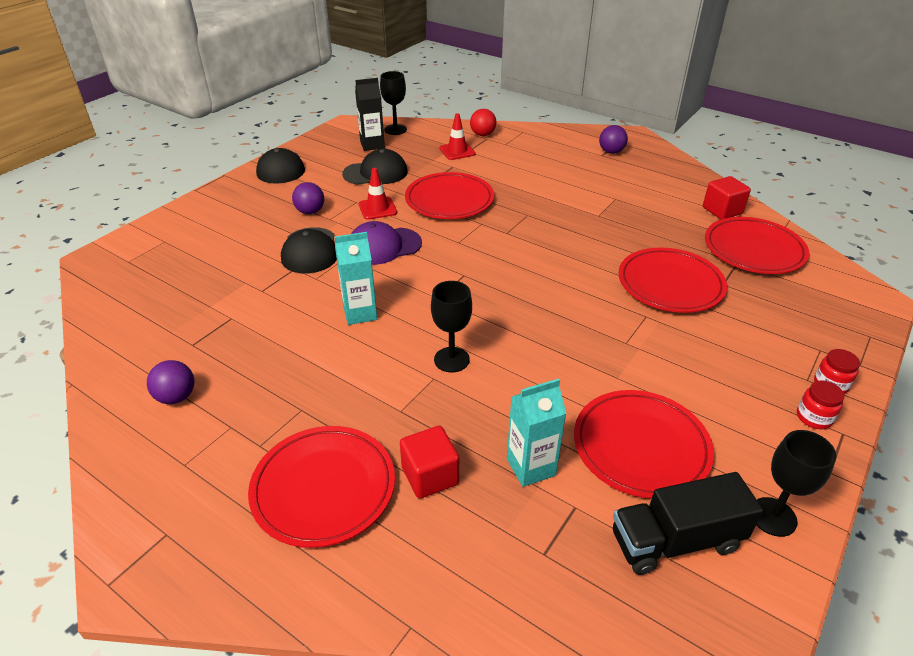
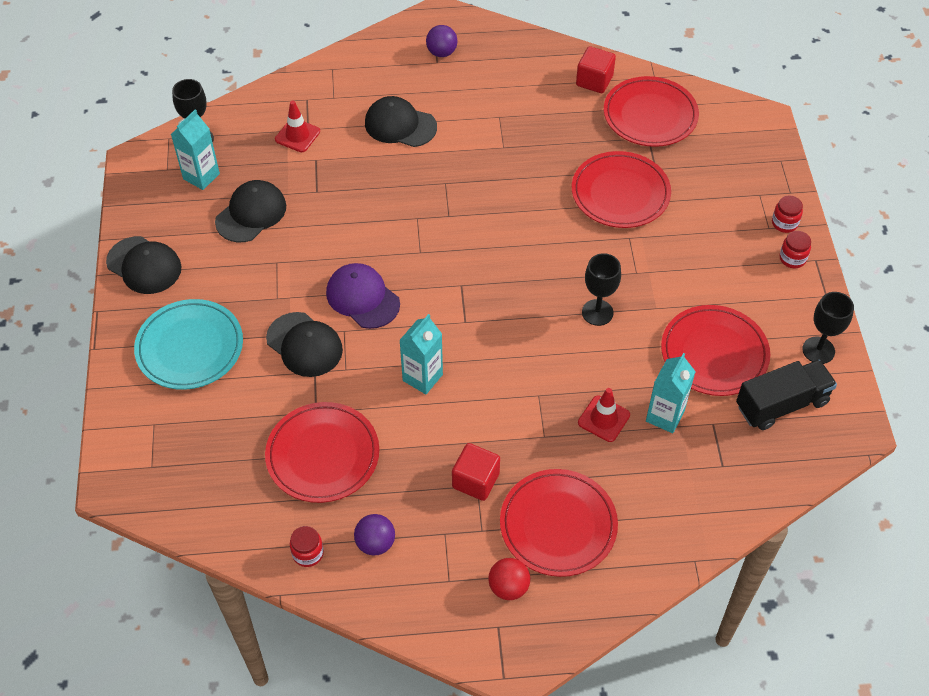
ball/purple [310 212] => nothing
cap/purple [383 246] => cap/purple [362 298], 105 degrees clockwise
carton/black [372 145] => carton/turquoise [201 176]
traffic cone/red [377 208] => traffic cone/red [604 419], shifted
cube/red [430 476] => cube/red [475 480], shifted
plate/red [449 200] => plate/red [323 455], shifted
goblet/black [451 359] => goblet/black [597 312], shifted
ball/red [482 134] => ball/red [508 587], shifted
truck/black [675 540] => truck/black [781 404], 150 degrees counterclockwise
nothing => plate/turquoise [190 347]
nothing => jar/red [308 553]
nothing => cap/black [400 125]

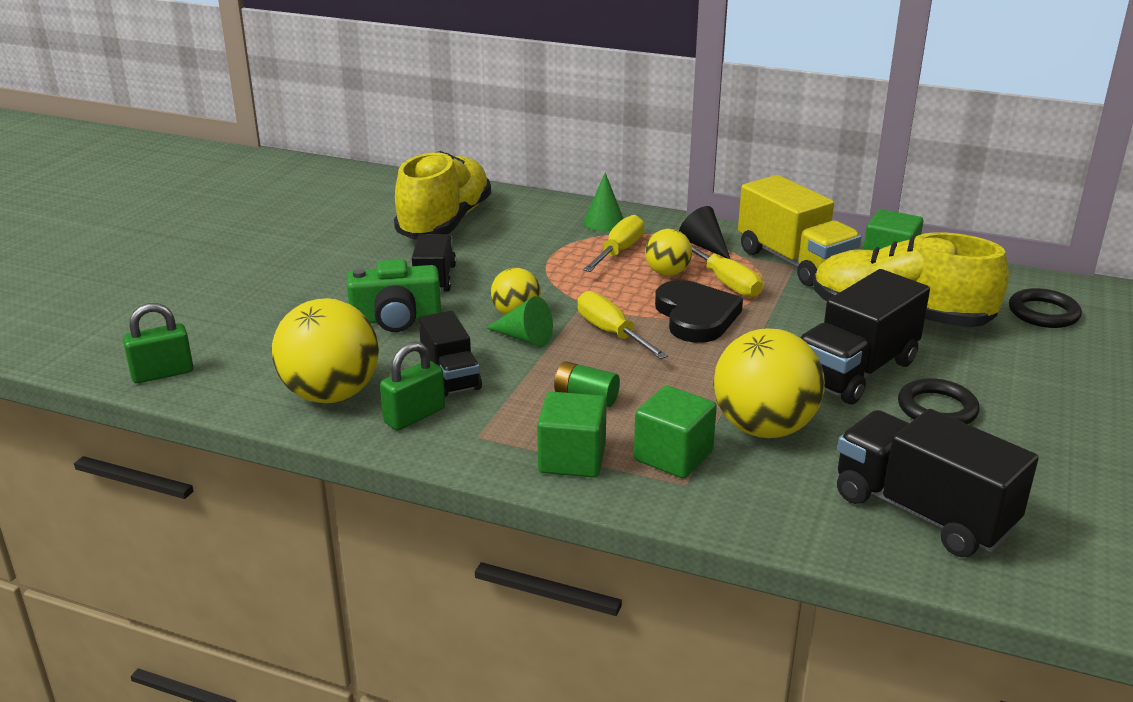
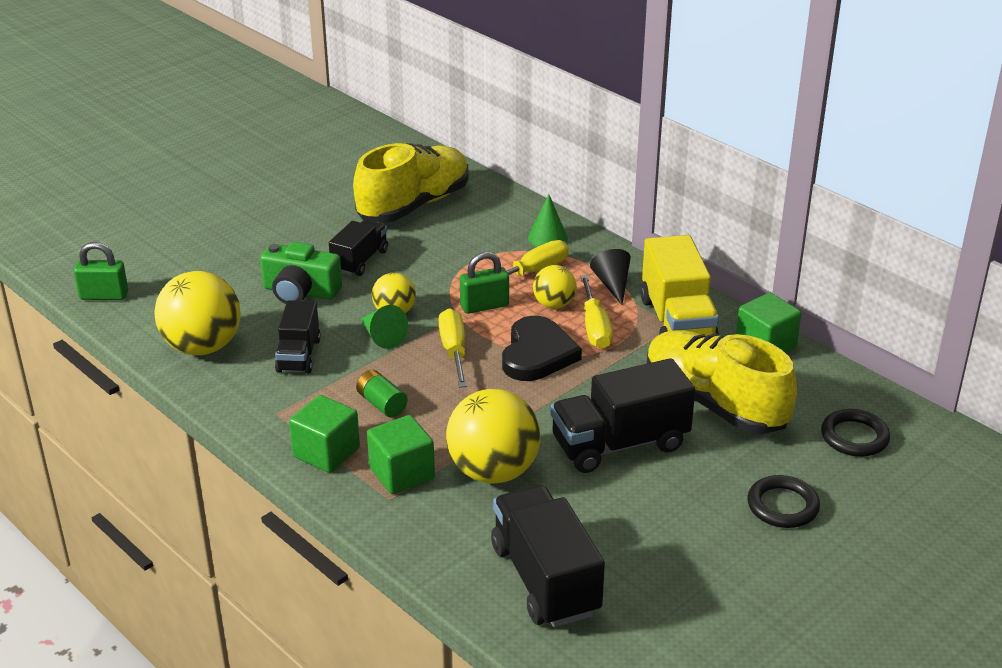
padlock/green [414 416] => padlock/green [484 306], shifted
ring/black [937 409] => ring/black [782 506], shifted

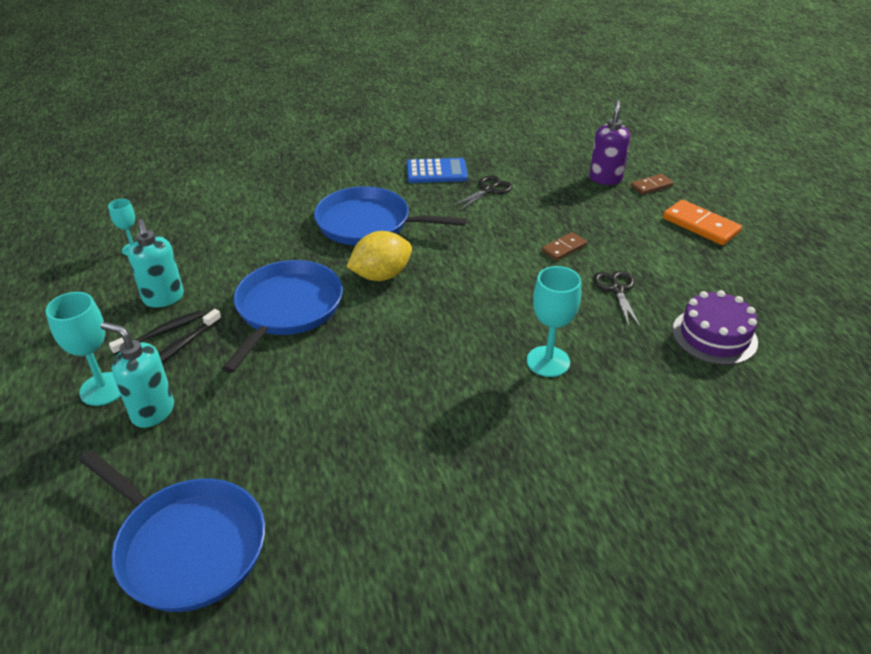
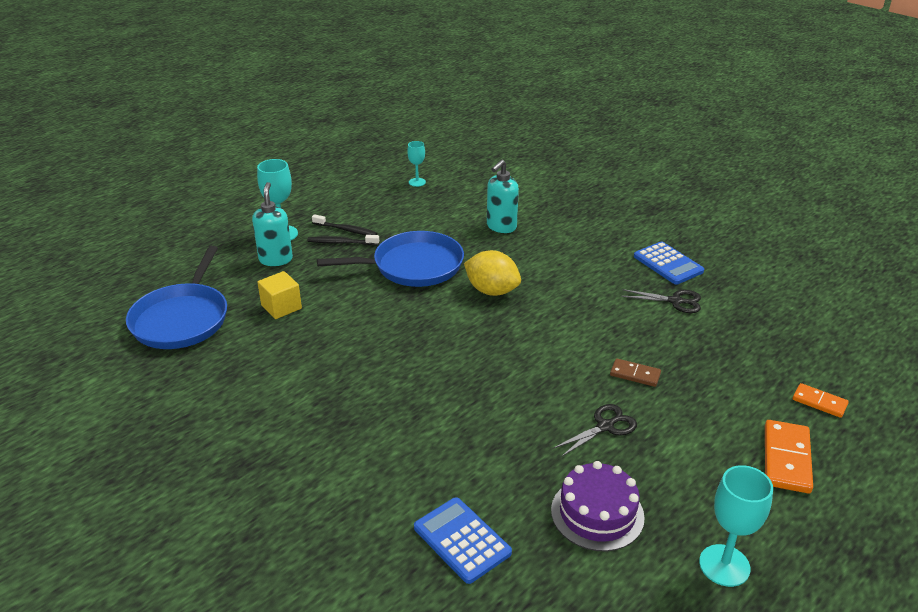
soap dispenser/turquoise [164 298] => soap dispenser/turquoise [501 227], shifted
pan/blue [369 224] => nothing
goblet/turquoise [548 361] => goblet/turquoise [724 565], shifted
soap dispenser/purple [605 178] => nothing
domino/brown [651 186] => domino/orange [819 402]
nothing => cube/yellow [281 307]
nothing => calculator/blue [462 540]

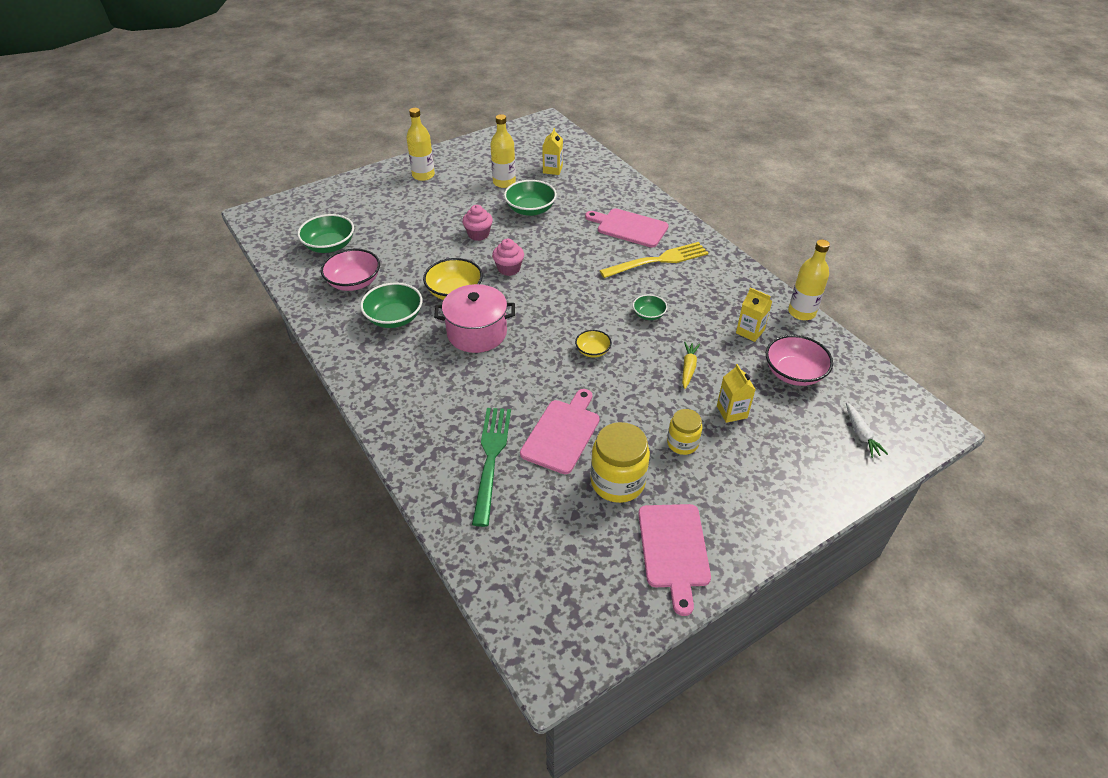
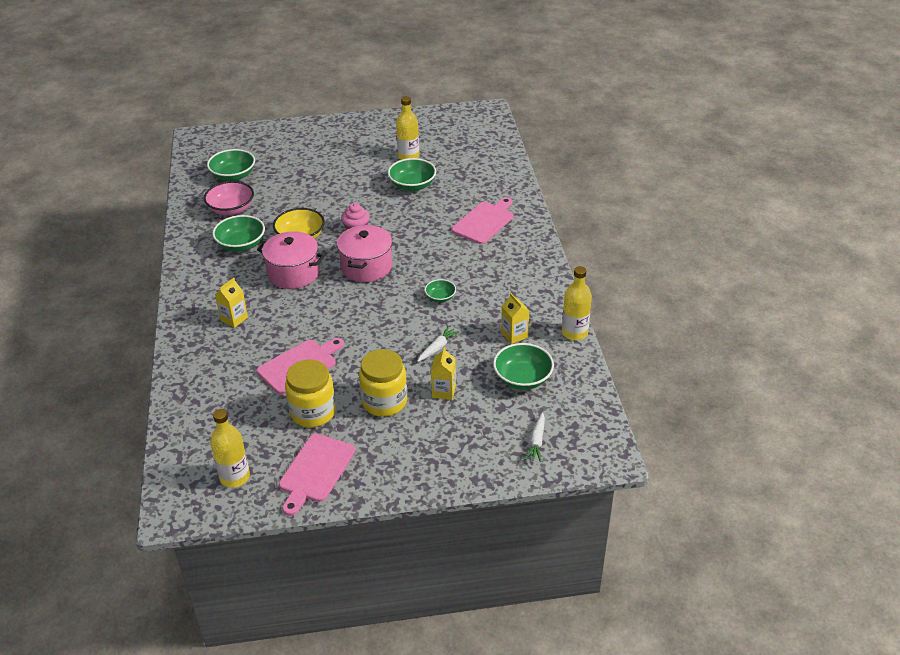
bottle/yellow [423 175] => bottle/yellow [235 477], shifted
cupcake/pink [478 234] => nothing
fork/green [491 459] => nothing
carton/yellow [552 169] => carton/yellow [234 319], shifted
bowl/yellow [593 351] => nothing
cutting board/pink [629 227] => cutting board/pink [484 222], 75 degrees clockwise
fork/yellow [658 260] => nothing
jar/yellow [682 443] => jar/yellow [384 401], x1.66
carrot/yellow [688 368] => carrot/white [437 348]
bowl/pink [794 373] => bowl/green [522 378]
nothing => pot/pink [366 266]

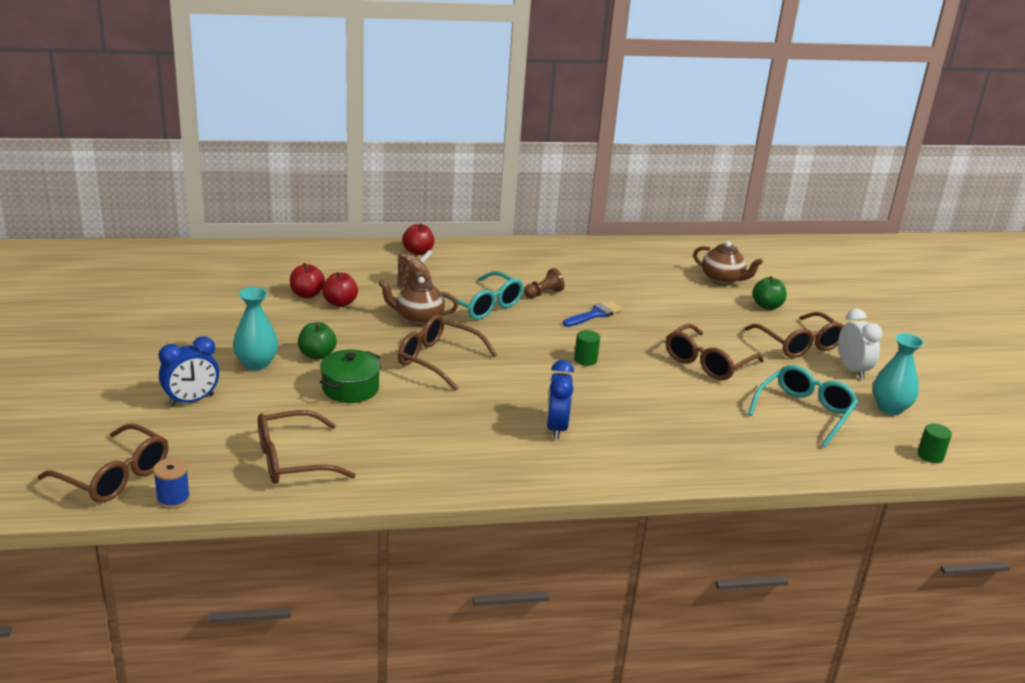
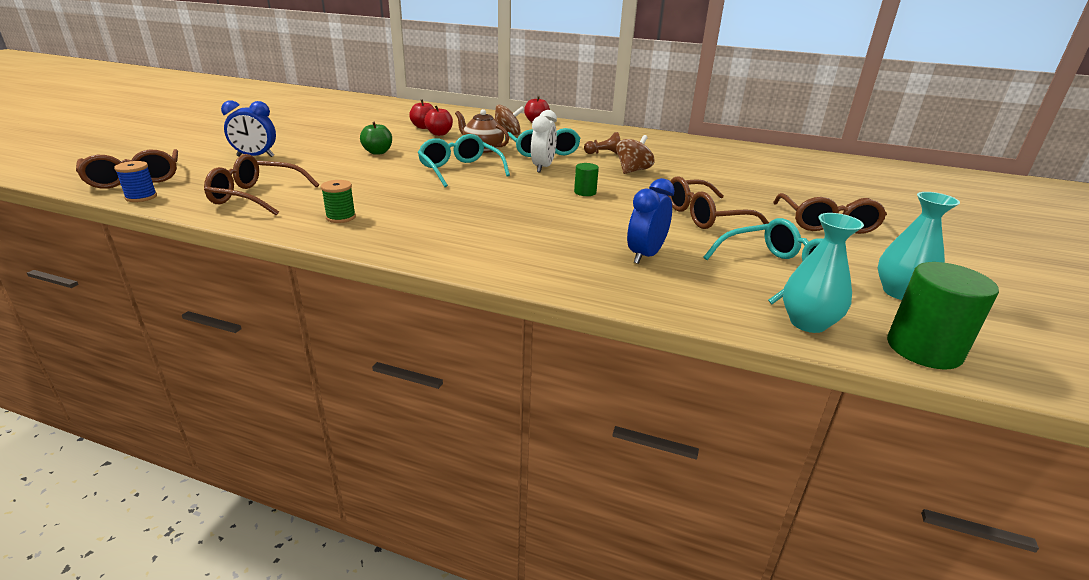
vase/turquoise [256 363] => vase/turquoise [808 323], shifted
pot/green [350 388] => nothing
glasses/brown [437 360] => glasses/turquoise [460 170]
clock/blue [556 428] => clock/blue [645 255], shifted
brush/blue [595 314] => spinning top/brown [633 170]
teapot/brown [722 279] => nothing
apple/green [767 306] => nothing
clock/white [852 370] => clock/white [543 167], shifted
cylinder/green [930 456] => cylinder/green [923 349], x1.89
nothing => spool/green [341 217]

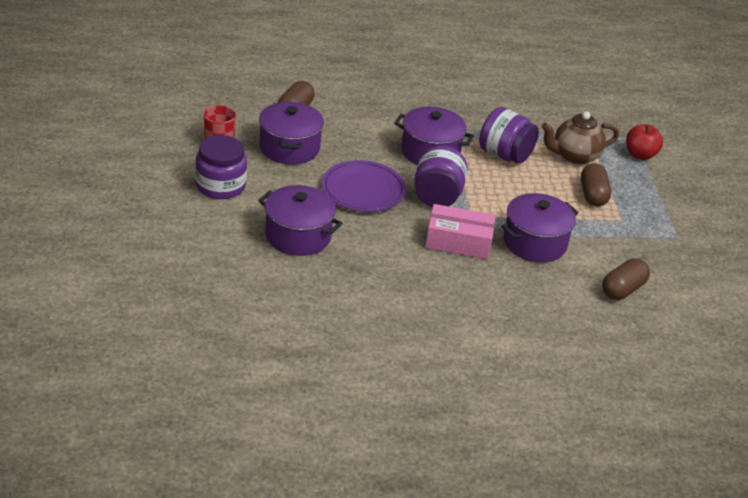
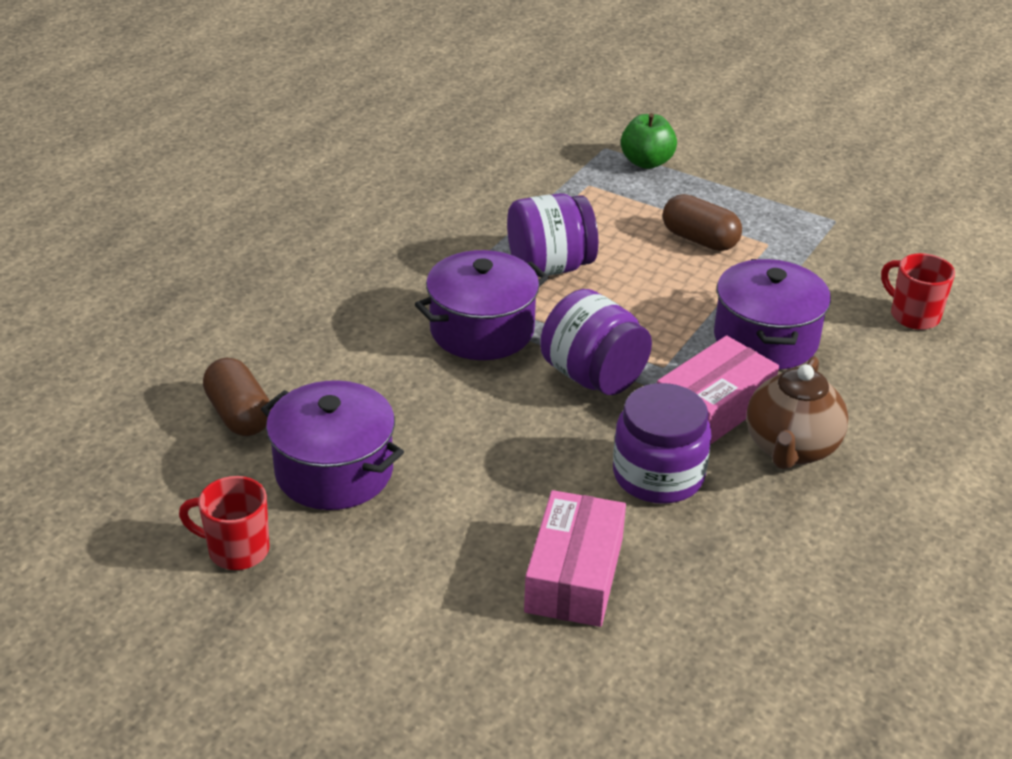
jar/purple [220 186] => jar/purple [658 475], shifted
pot/purple [298 236] => box/pink [574 575]
plate/purple [363 190] => nothing
teapot/brown [574 156] => teapot/brown [790 448], shifted
capsule/brown [622 290] => mug/red [913 315]
apple/red [640 155] => apple/green [646 162]

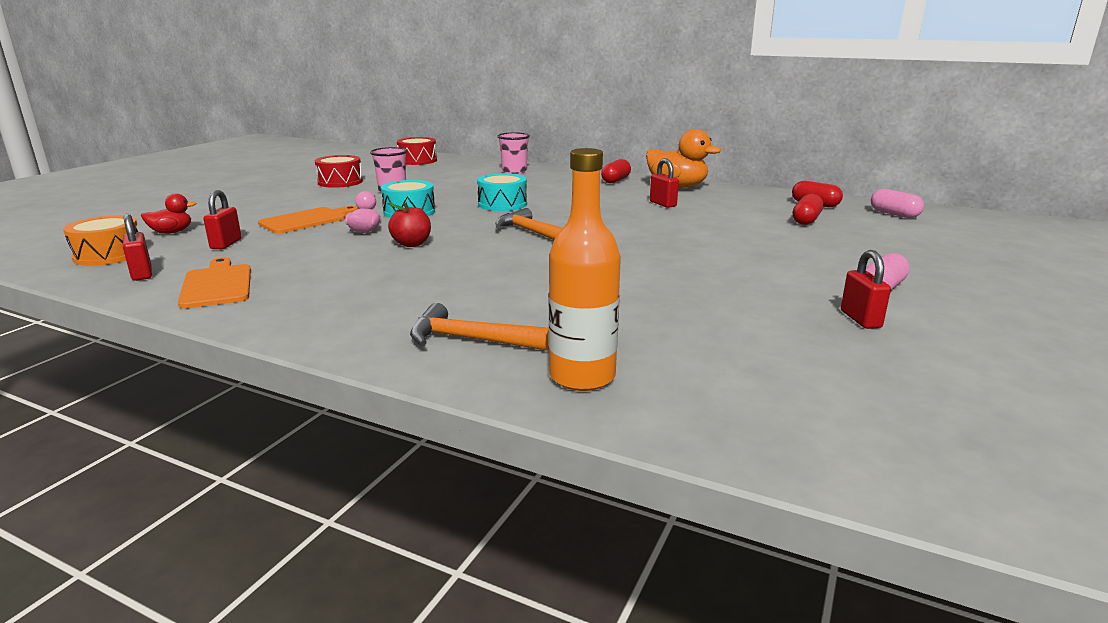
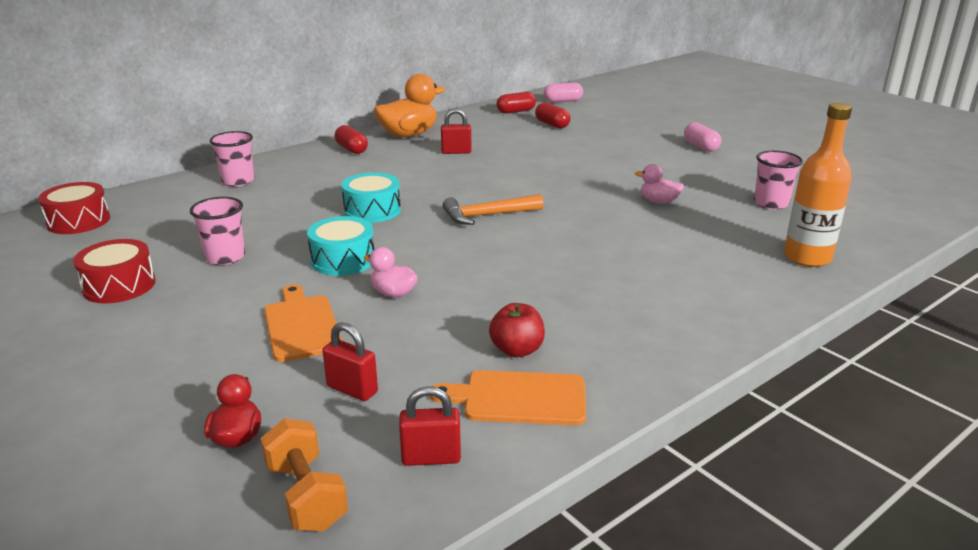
drum/orange [109 255] => dumbbell/orange [306 495]
apple/red [412 244] => apple/red [517 350], shifted
hammer/orange [470 339] => nothing
padlock/red [860 319] => nothing
nothing => duck/pink [658 201]
nothing => cup/pink [771 203]

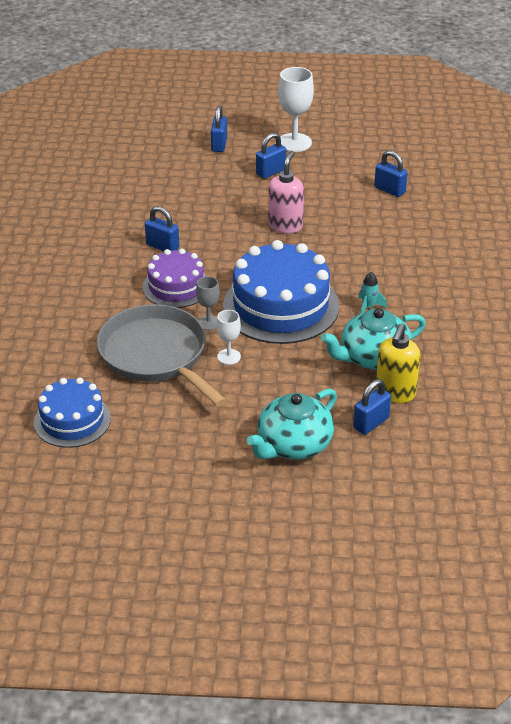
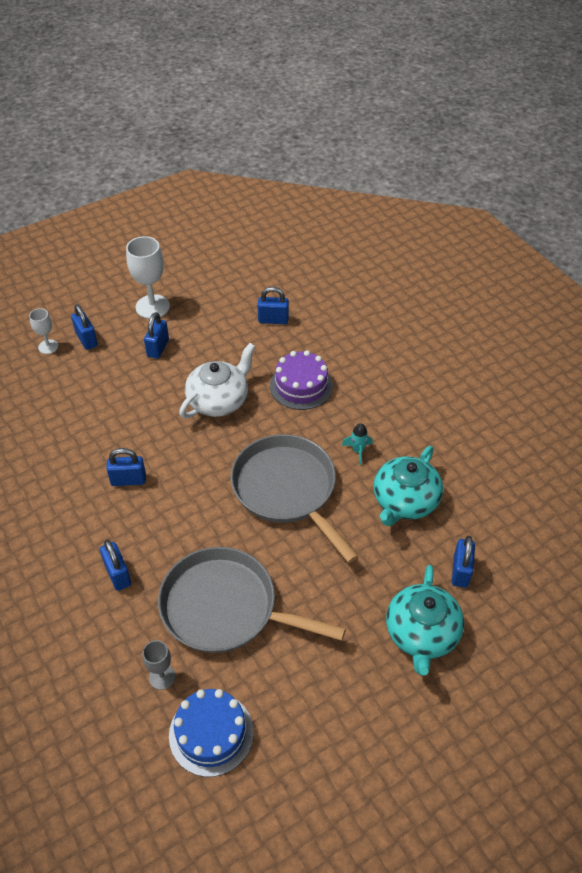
cake/purple [176 286] => cake/purple [301 386], shifted
goblet/grey [208 322] => goblet/grey [162 677], shifted
goblet/white [229 357] => goblet/white [48 346], shifted
cake/blue [280 306] => pan/grey [287 489]
soap dispenser/pink [285 226] => teapot/white [219 400]
soap dispenser/yellow [395 393] => nothing
nothing => padlock/blue [118 574]

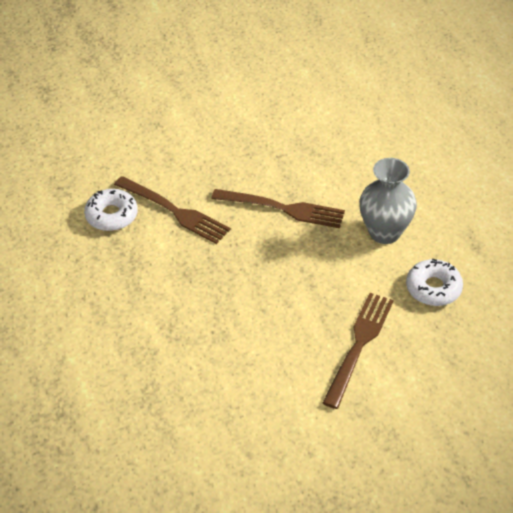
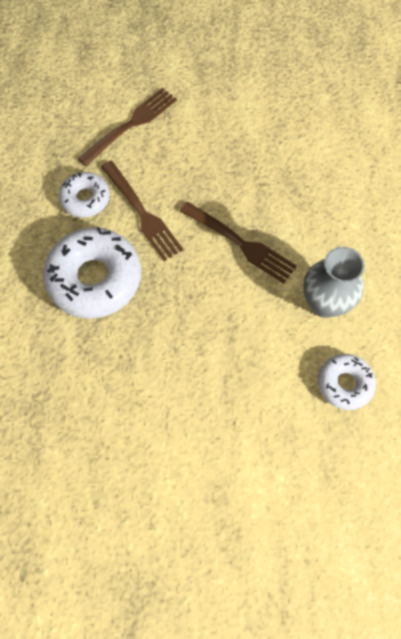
fork/brown [359 345] => fork/brown [131 125], shifted
nothing => donut/white [94 278]

